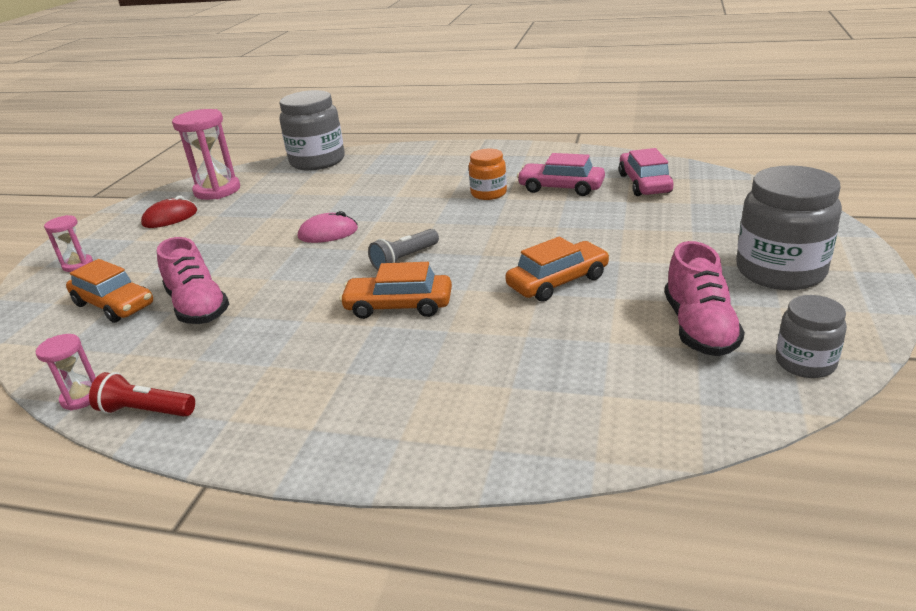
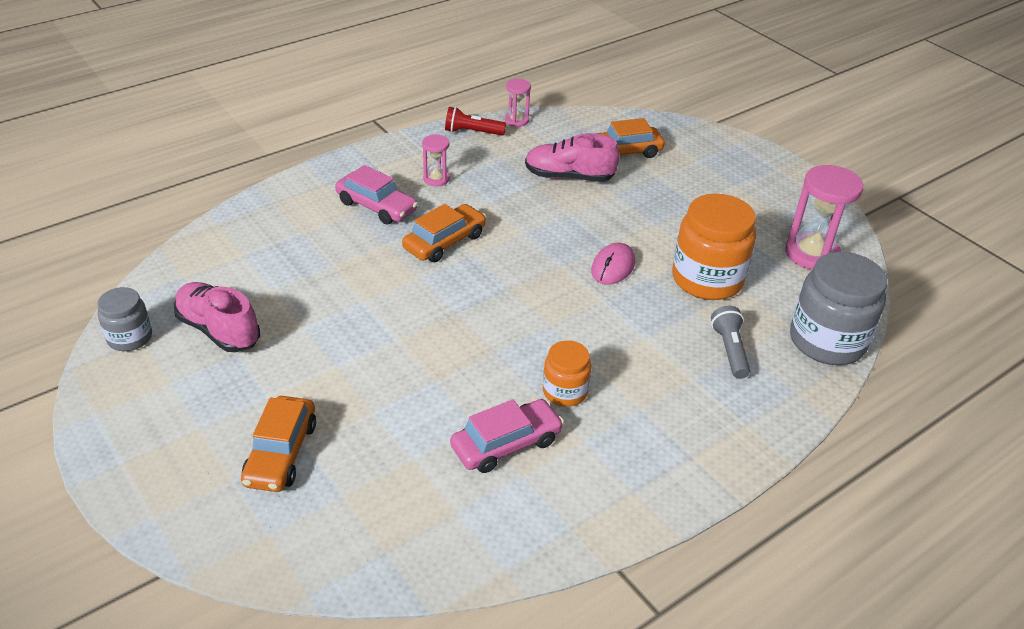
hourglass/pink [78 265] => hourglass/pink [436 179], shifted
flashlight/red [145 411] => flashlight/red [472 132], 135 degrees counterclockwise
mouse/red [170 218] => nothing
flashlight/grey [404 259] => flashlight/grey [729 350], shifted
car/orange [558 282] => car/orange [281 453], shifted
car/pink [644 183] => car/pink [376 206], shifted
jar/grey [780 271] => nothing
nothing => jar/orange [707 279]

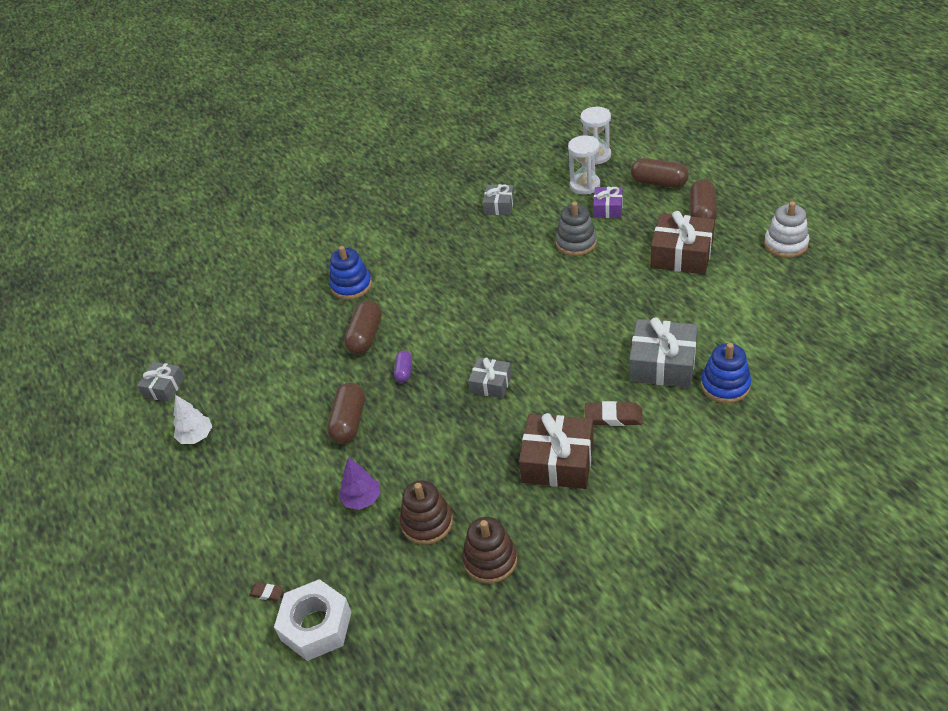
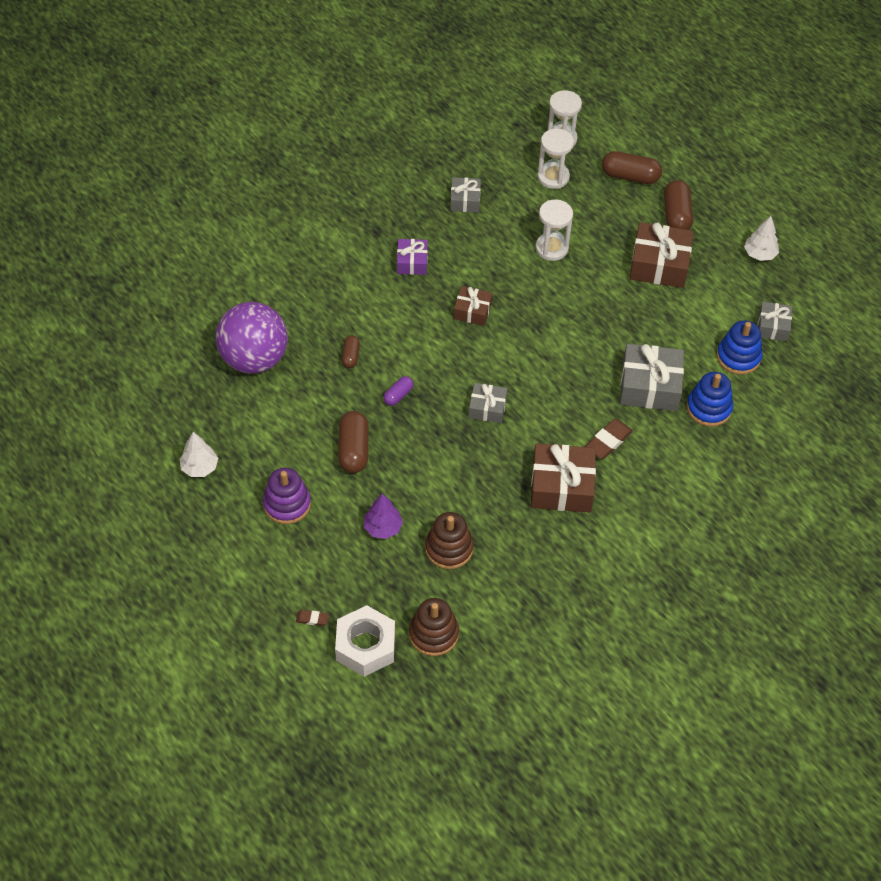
gift/grey [164 387] => gift/grey [772 326], shifted
stacking toy/blue [351 286] => stacking toy/blue [738 357], shifted
capsule/brown [365 336] => capsule/brown [350 356], x0.56
capsule/purple [404 371] => capsule/purple [398 395], 45 degrees clockwise
stacking toy/brown [490 560] => stacking toy/brown [433 634], shifted
stacking toy/grey [576 243] => hourglass/white [551 248]
eraser/brown [613 417] => eraser/brown [608 441], 45 degrees counterclockwise
gift/purple [608 208] => gift/purple [412 262], shifted
stacking toy/white [786 244] => tree/white [759 254]
nothing => ball/purple [254 359]
nothing => stacking toy/purple [287 504]
nothing => gift/brown [472 311]

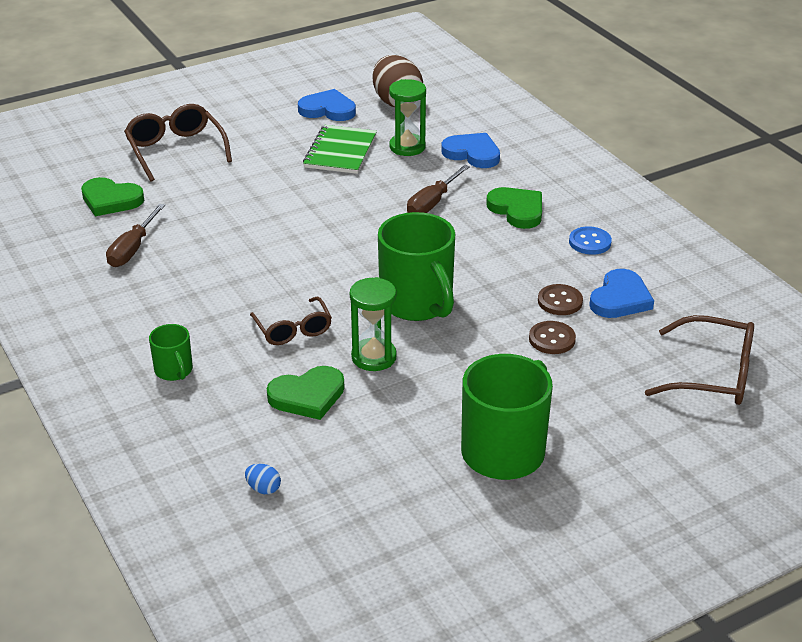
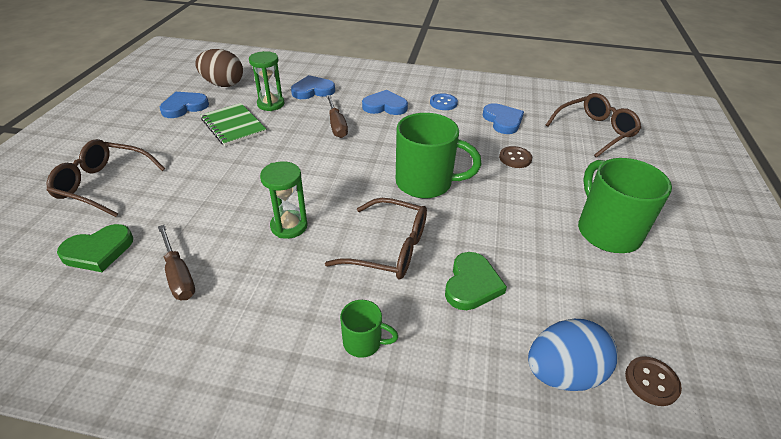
egg/blue [263 489] => egg/blue [563 373], x2.44
glasses/brown [293 329] => glasses/brown [388 248], x1.52
hourglass/green [374 357] => hourglass/green [289 226], shifted
heart/green [517 210] => heart/blue [385 106]
button/brown [560 301] => button/brown [651 382], shifted

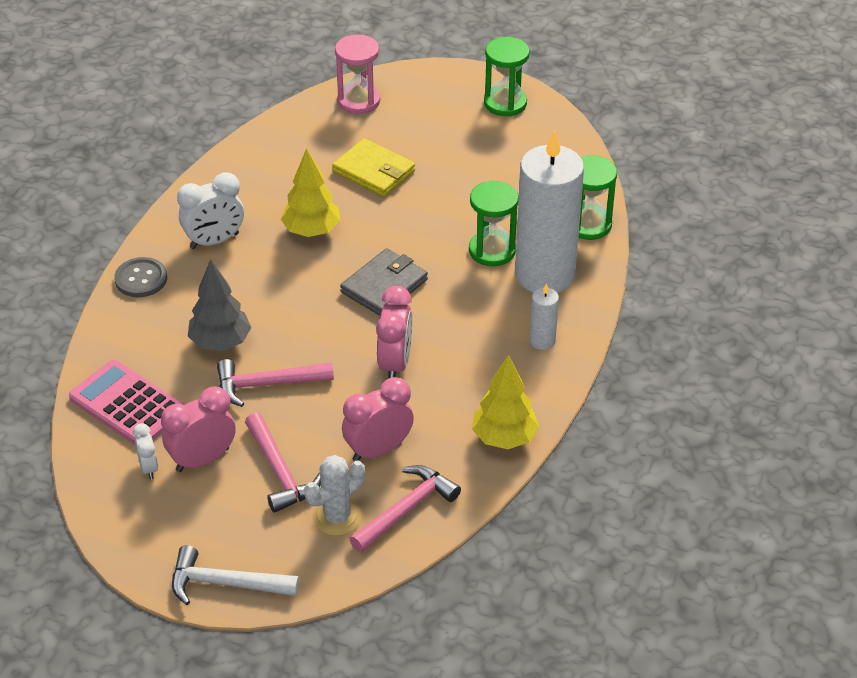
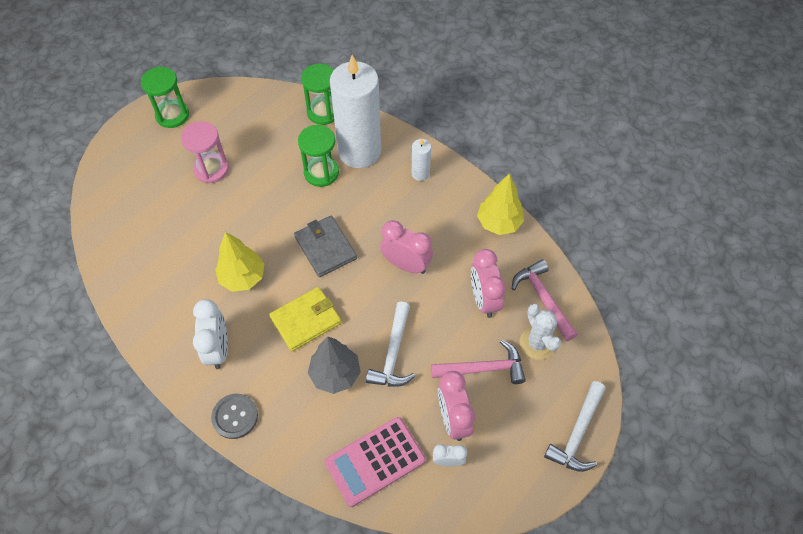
hammer/pink [267 384] => hammer/white [393 353]
wallet/yellow [374 171] => wallet/yellow [306 320], shifted
hourglass/pink [358 101] => hourglass/pink [211 169], shifted

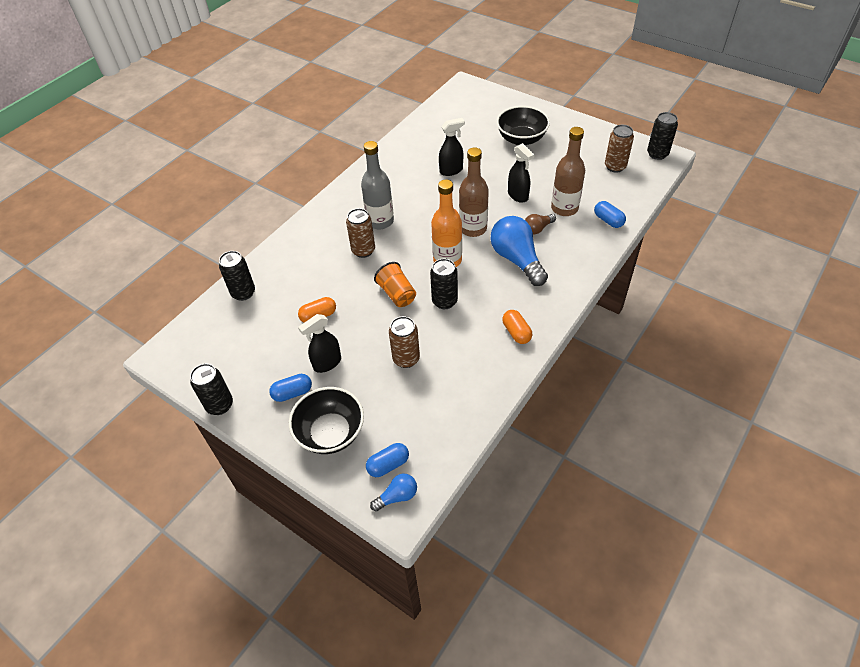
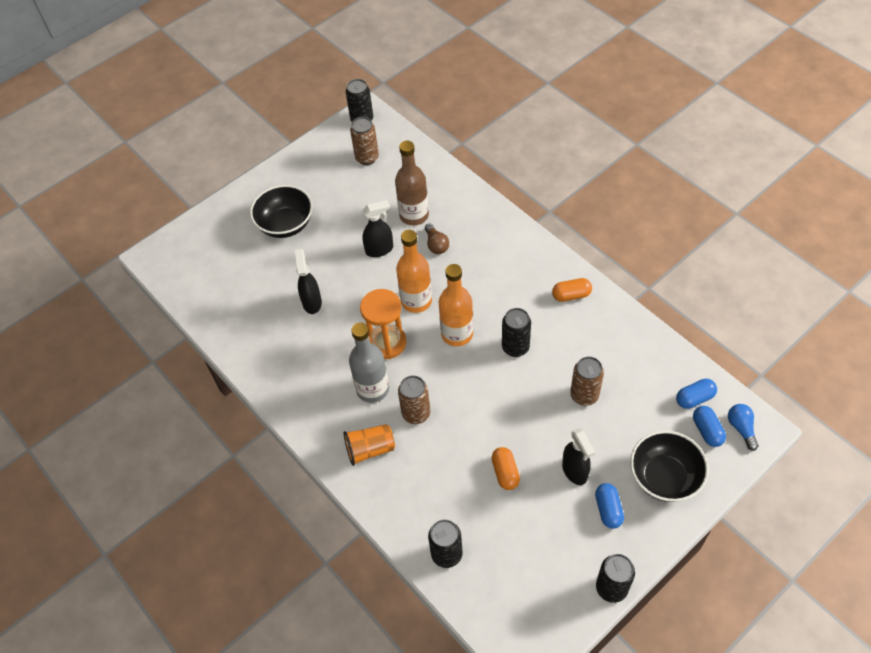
cup/orange [397 294] => cup/orange [370 449], shifted
bottle/brown [473 228] => bottle/orange [416 301]
light bulb/blue [517 260] => nothing
capsule/blue [608 220] => capsule/blue [694 398], shifted
nothing => hourglass/orange [387 343]

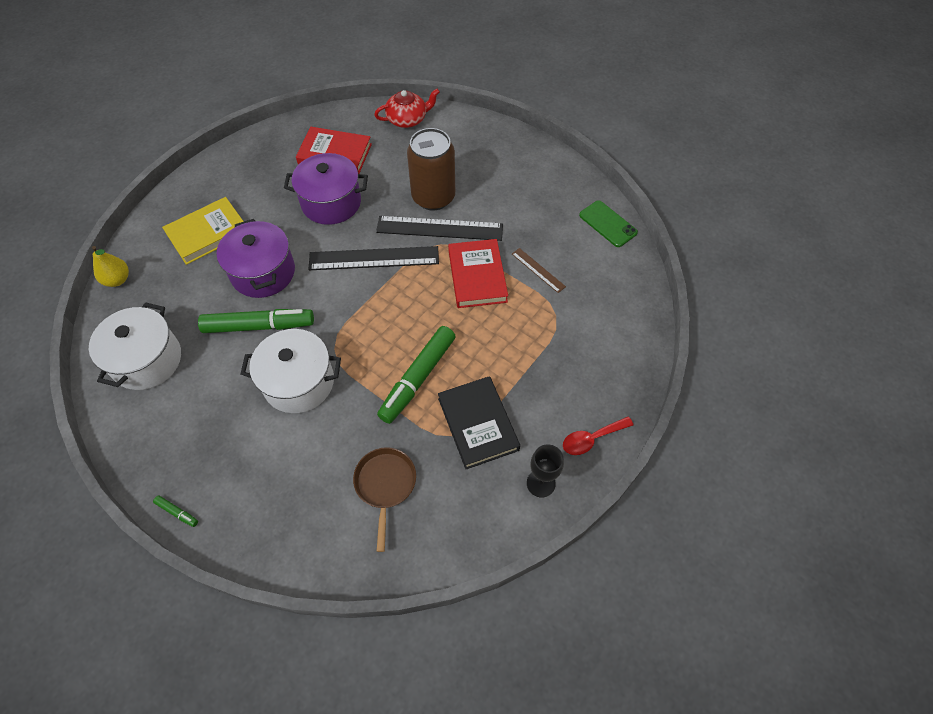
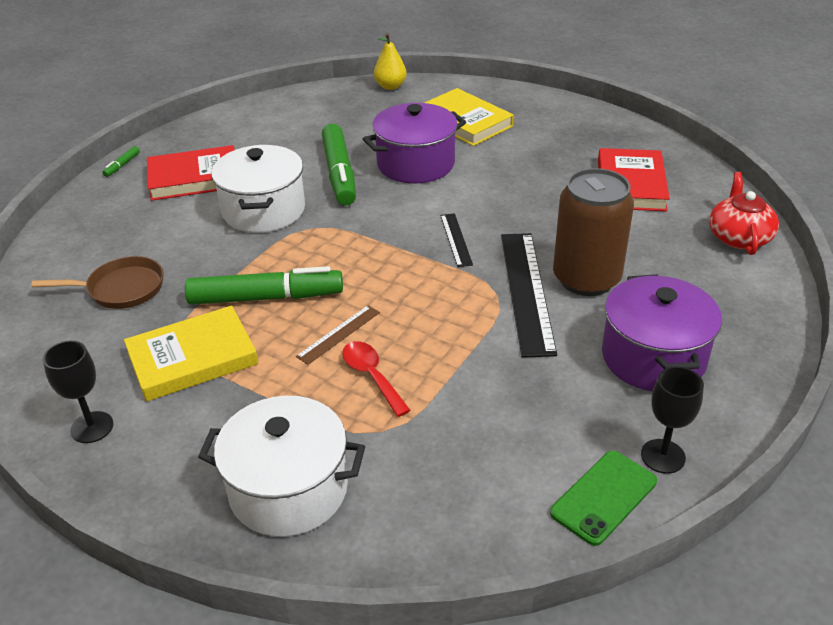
pot/white [147 360] => pot/white [288 489], shifted
pot/purple [331 202] => pot/purple [653 357], shifted
ruler/black [374 258] => ruler/black [456 239], x0.50
teapot/red [407 119] => teapot/red [739 237], 150 degrees counterclockwise
marker/green [417 378] => marker/green [266 298], 150 degrees clockwise
book/black [478 424] => book/yellow [192 358]
book/red [477 276] => book/red [194 178], shifted
ruler/brown [538 270] => ruler/brown [339 334], shifted
spoon/red [591 439] => spoon/red [371 376], shifted
nothing => goblet/black [663 456]

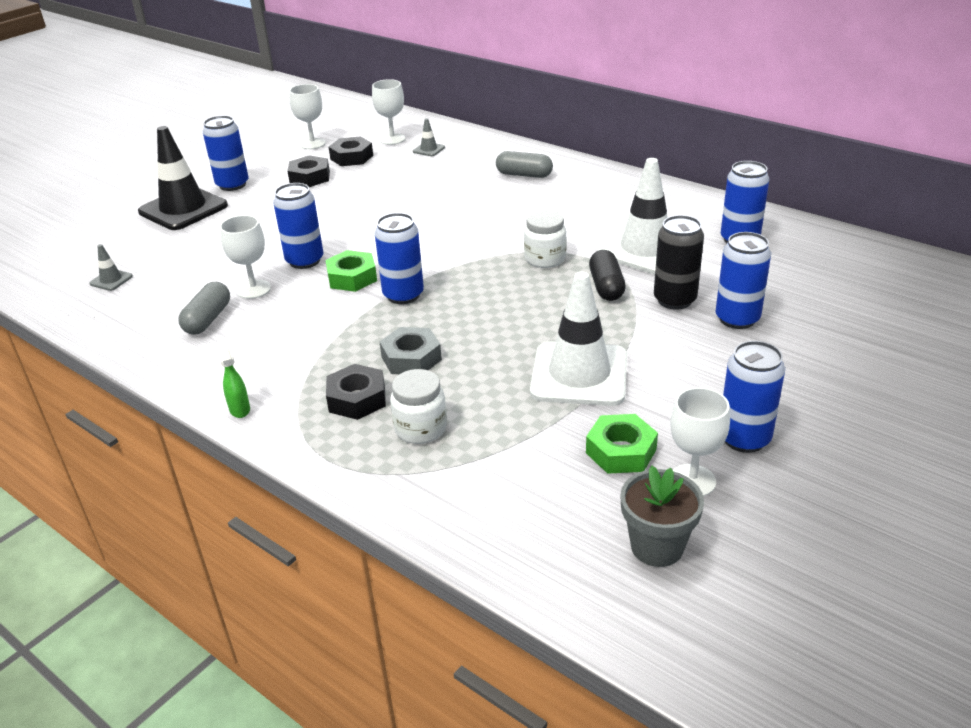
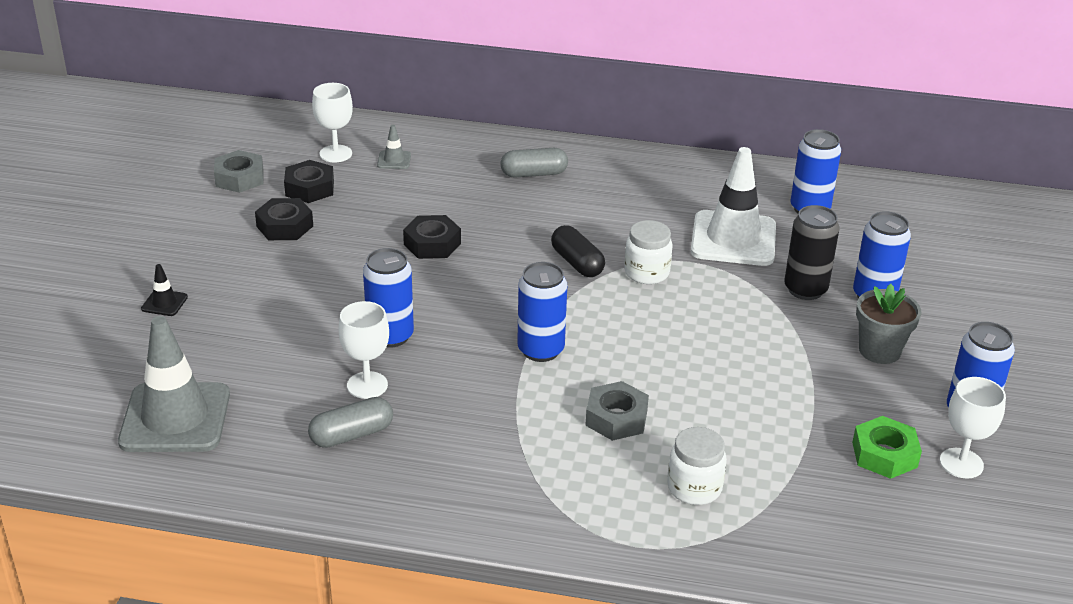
traffic cone/grey [111 280] => traffic cone/grey [175 418], x2.41
traffic cone/black [183 209] => traffic cone/black [164 303], x0.42
capsule/grey [208 319] => capsule/grey [352 435], 75 degrees clockwise
can/blue [232 185] => nothing
spray bottle/green [239 409] => nothing
goblet/white [312 144] => nut/grey [239 178]
nut/green [352 277] => nothing
nut/black [357 399] => nut/black [432 244], shifted
traffic cone/white [579 374] => nothing
capsule/black [606 287] => capsule/black [577 263], shifted
flower pot/grey [657 546] => flower pot/grey [879 351], shifted

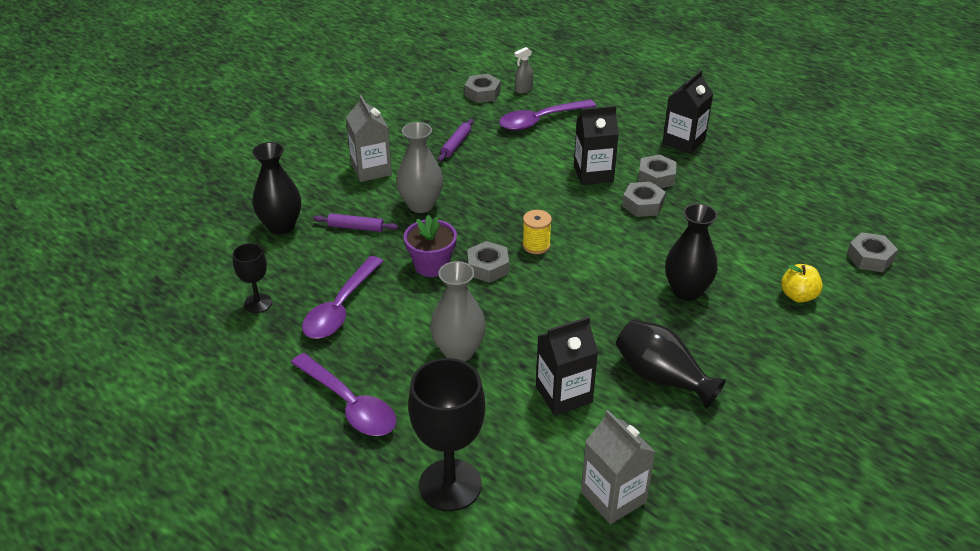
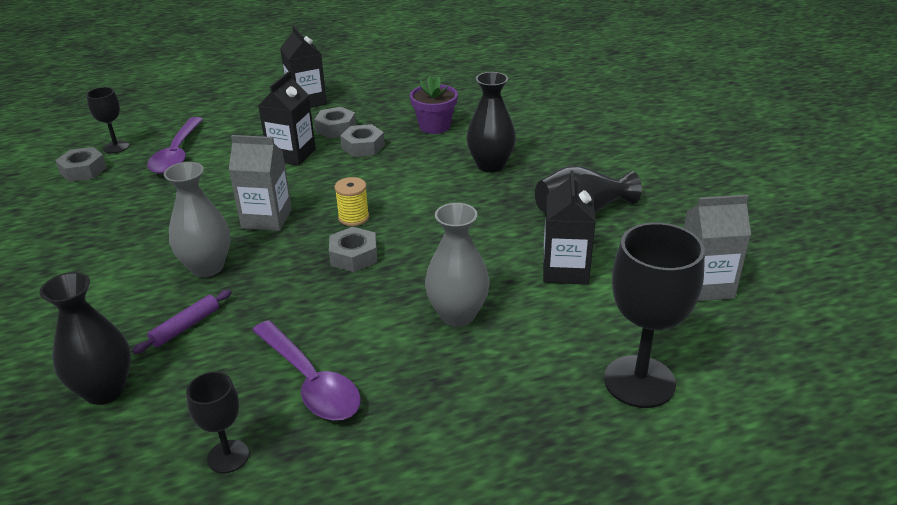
spoon/purple [349 404] => nothing
carton/grey [371 169] => carton/grey [267 218], shifted
flower pot/purple [431 265] => flower pot/purple [434 126], shifted
rolling pin/purple [456 144] => nothing
spray bottle/grey [523 90] => goblet/black [116 147]
apple/yellow [798 296] => nothing
nut/grey [870 258] => nothing

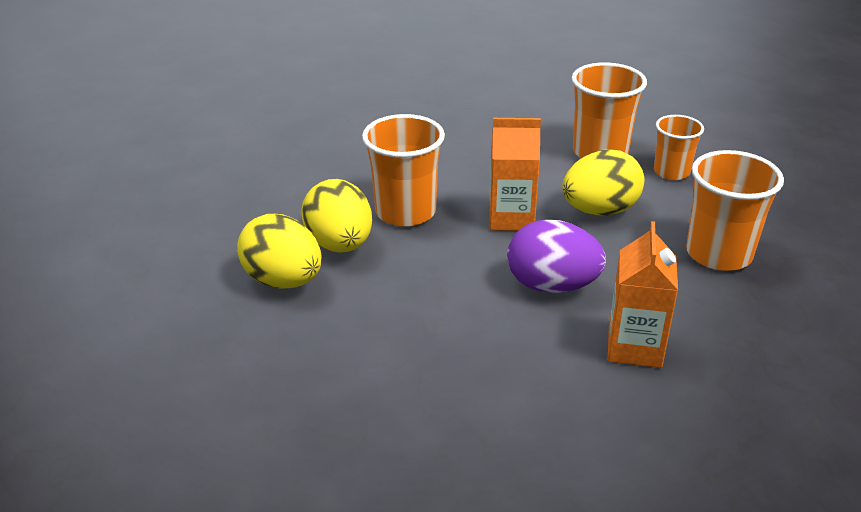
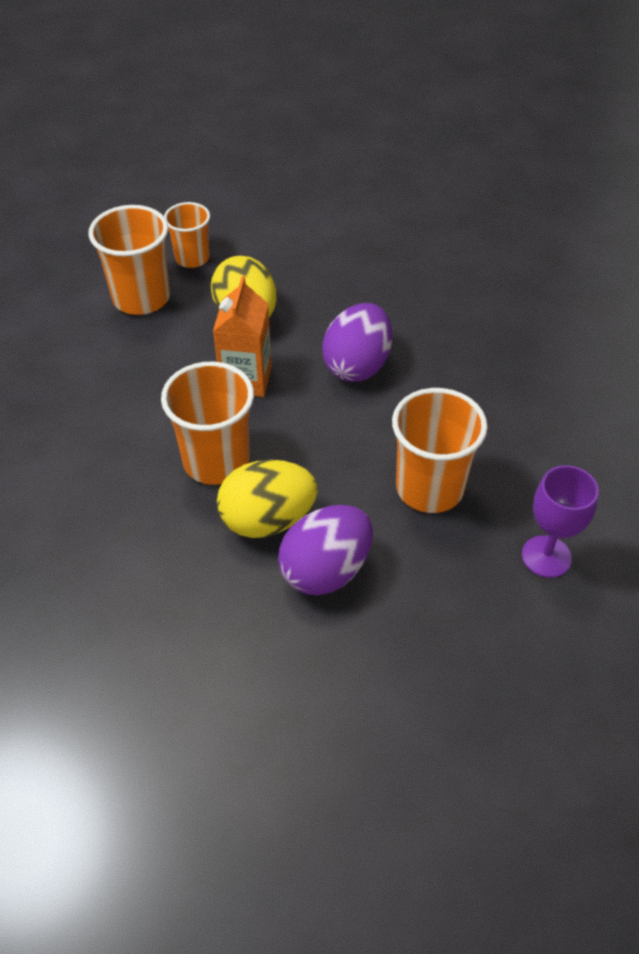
egg/yellow [284 281] => egg/purple [326 570]
carton/orange [634 347] => nothing
cup/orange [718 254] => cup/orange [429 488], shifted
nothing => goblet/purple [546 556]

